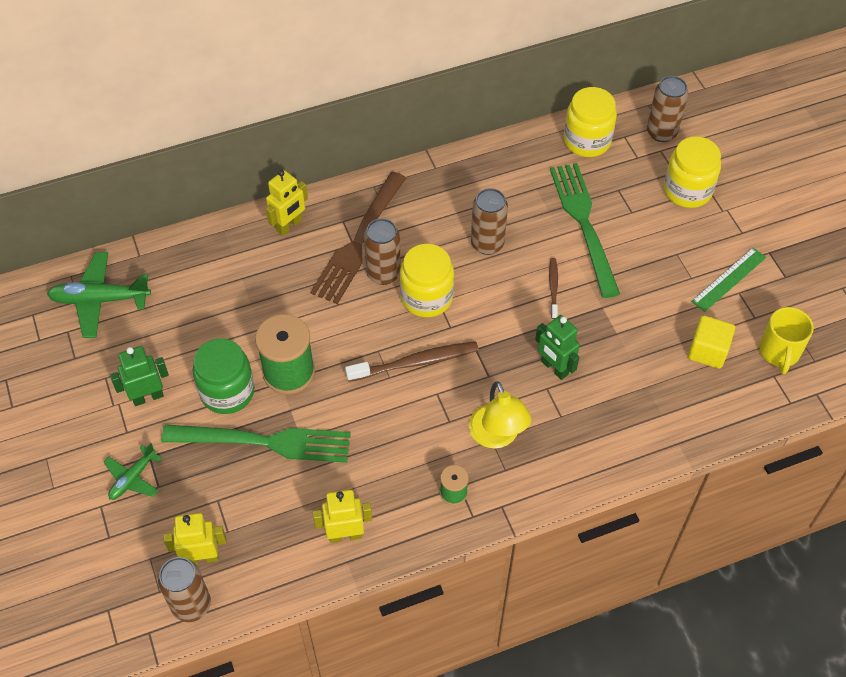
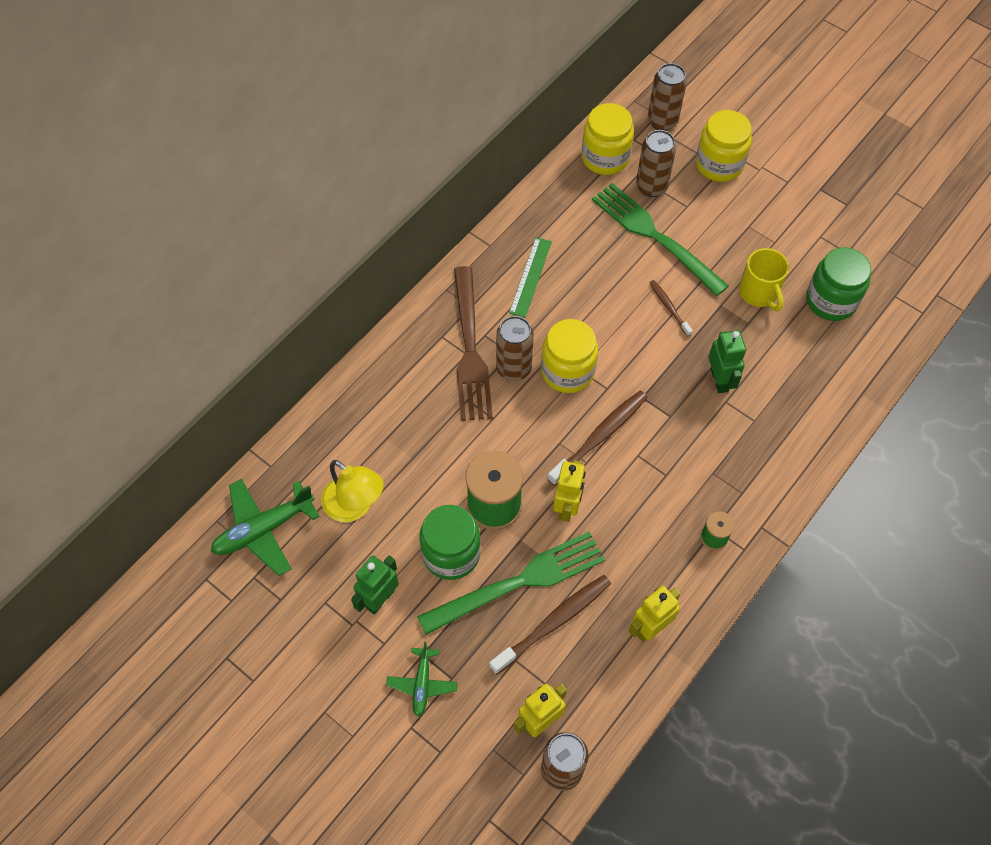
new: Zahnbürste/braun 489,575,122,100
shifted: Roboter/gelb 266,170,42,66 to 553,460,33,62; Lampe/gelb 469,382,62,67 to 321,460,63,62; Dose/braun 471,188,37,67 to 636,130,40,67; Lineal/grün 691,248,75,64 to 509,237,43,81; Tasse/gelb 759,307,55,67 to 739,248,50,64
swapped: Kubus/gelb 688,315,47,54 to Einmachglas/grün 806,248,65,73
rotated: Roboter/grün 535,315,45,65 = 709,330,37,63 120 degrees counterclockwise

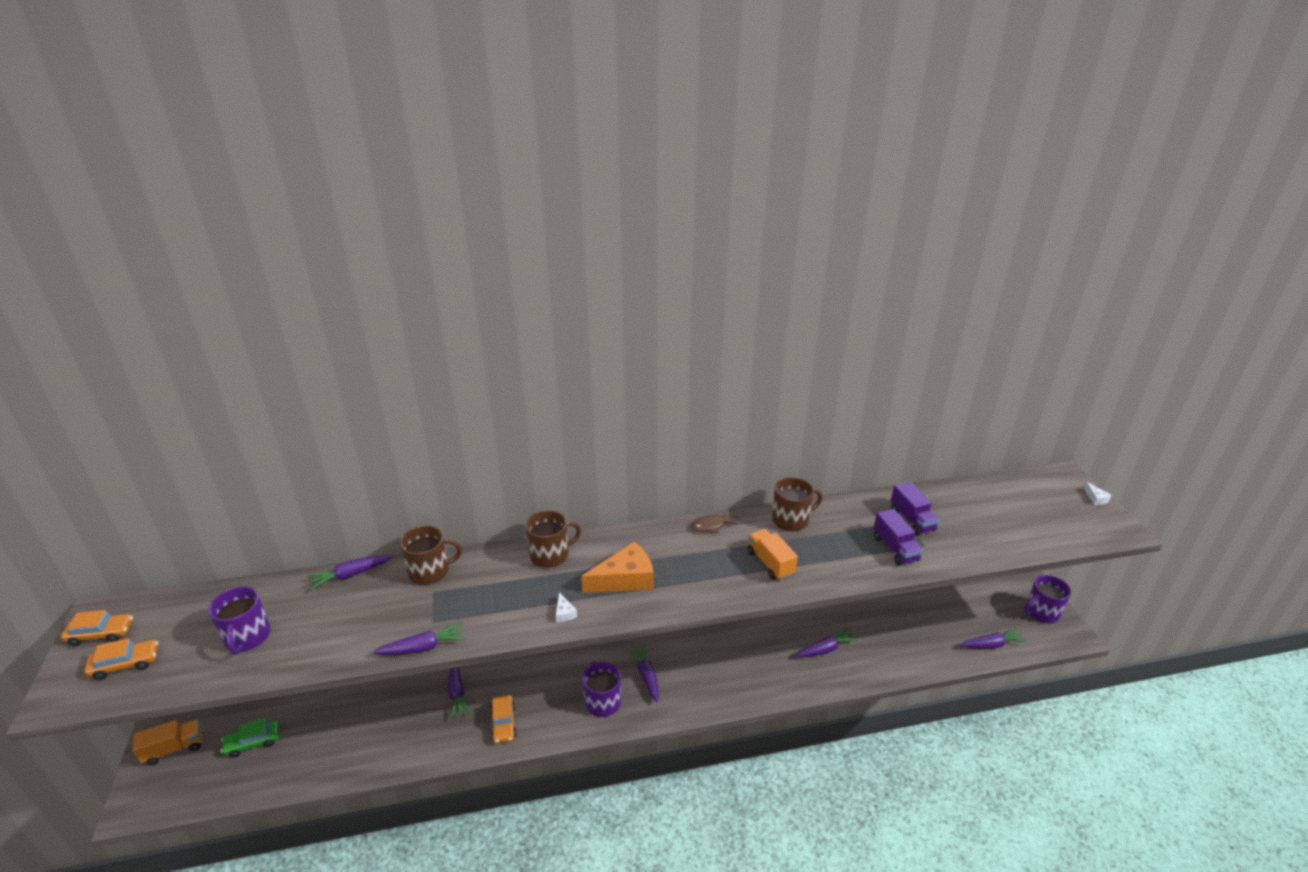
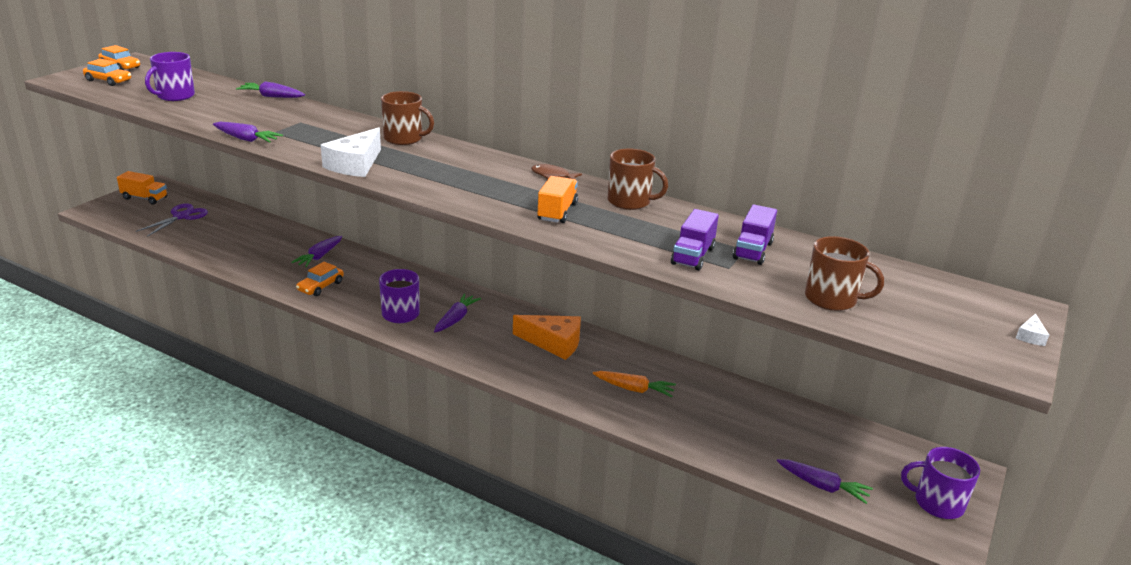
shifted: Tasse/braun 400,526,62,59 to 805,236,79,75; Käse/orange 581,542,73,51 to 513,315,68,45
swapped: Auto/grün 221,718,58,40 to Schere/lila 136,203,72,34
repainted: Karotte/lila 795,627,63,31 to Karotte/orange 593,371,83,26
scaled: Käse/weiß 556,592,21,30 = 321,127,60,50 x2.37

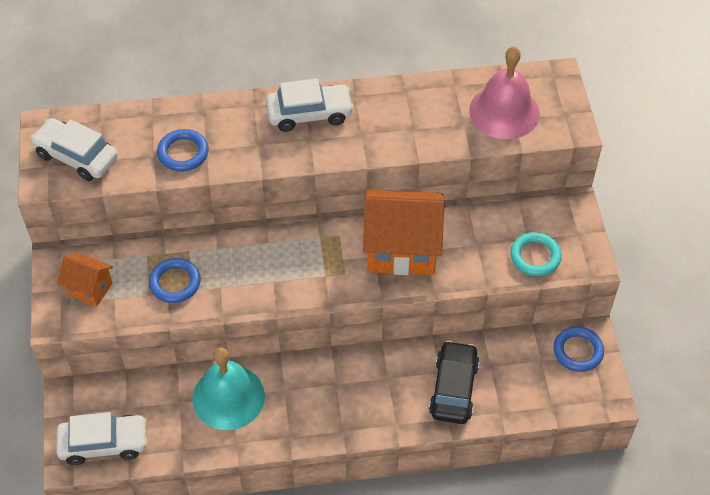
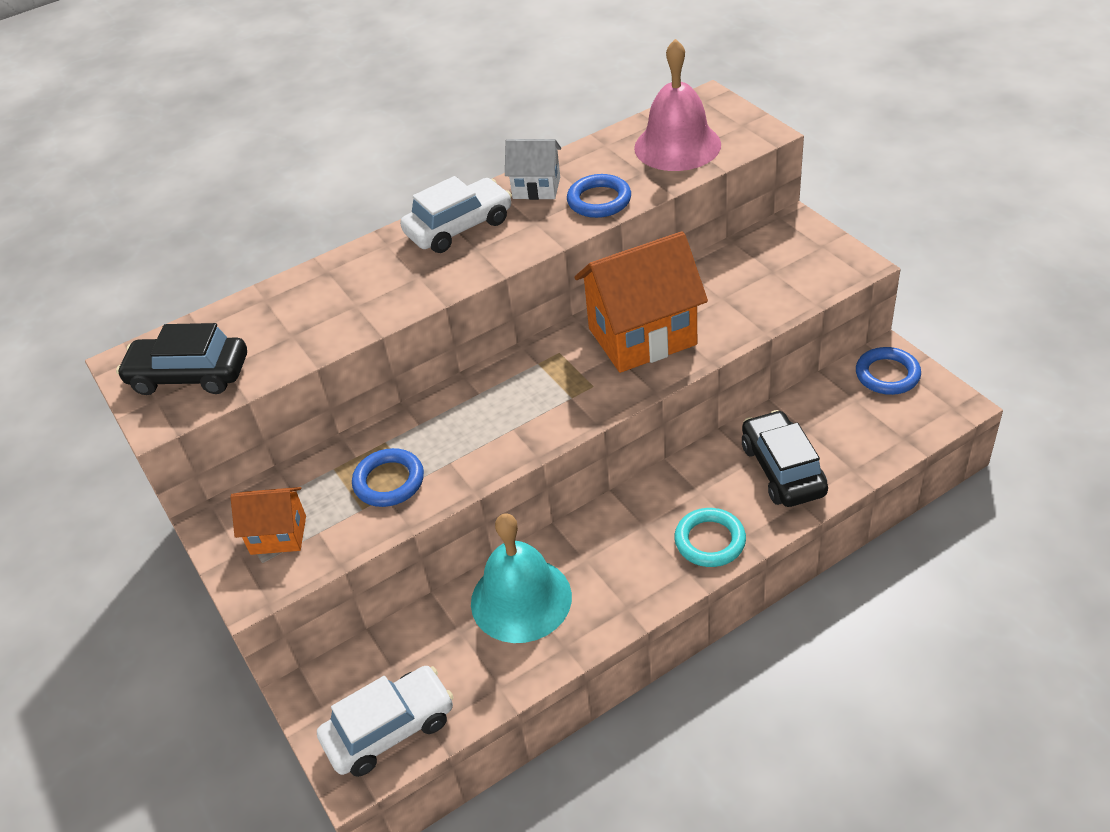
new: Haus/weiß 505,139,56,61
shifted: Ring/blau 157,129,52,43 to 567,174,64,44; Ring/türkis 510,232,52,44 to 674,508,72,59
repainted: Auto/weiß 30,118,88,63 to Auto/schwarz 116,323,131,72

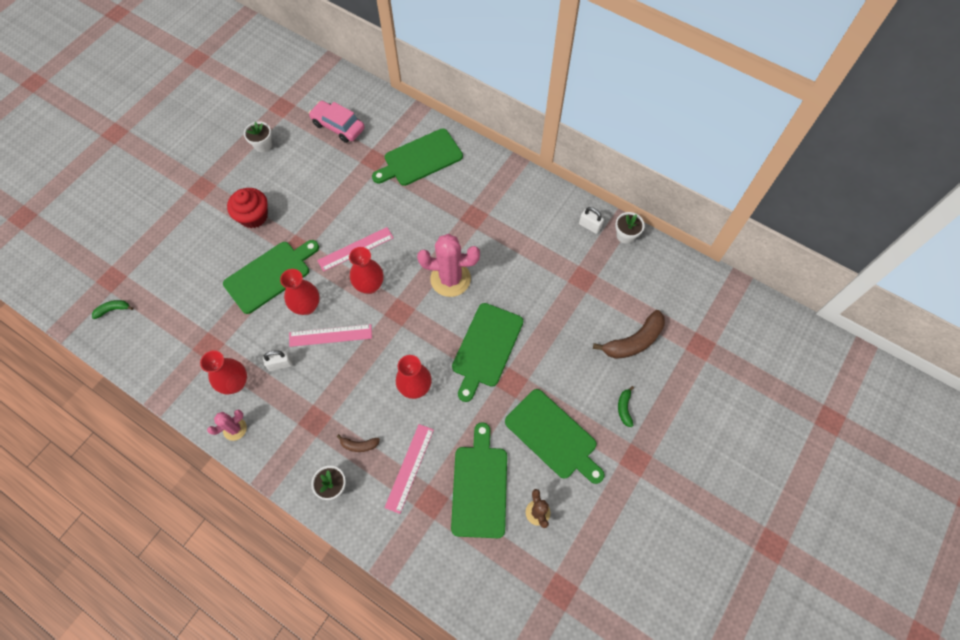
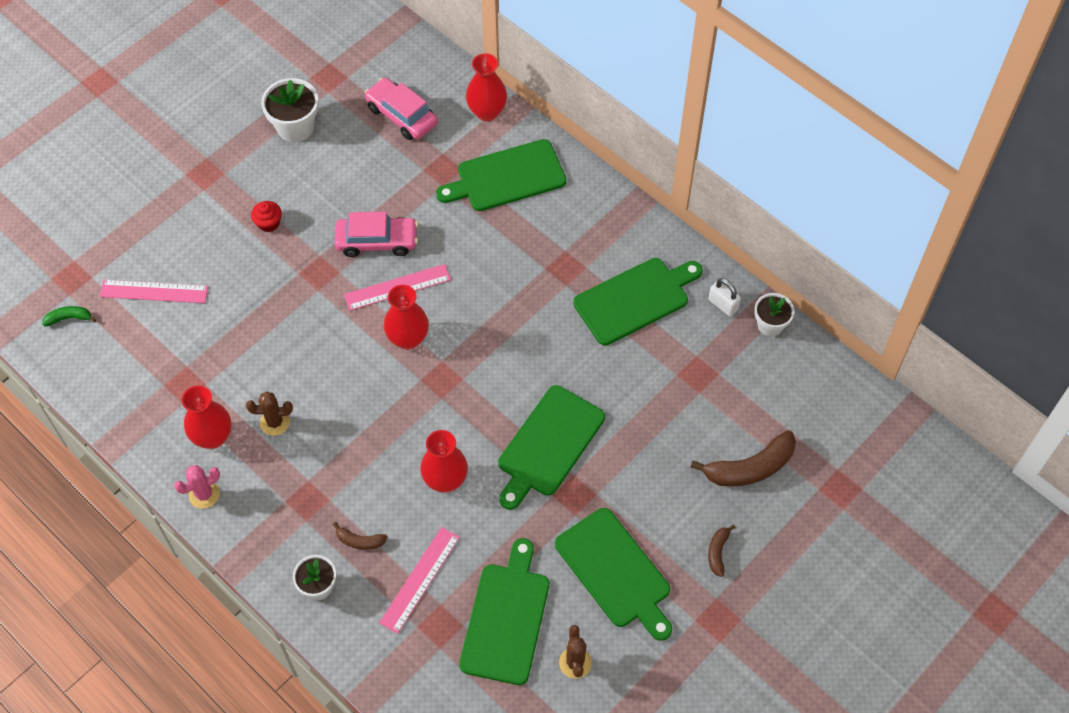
gone: Kaktus/rosa 417,234,63,63
new: Auto/rosa 335,212,83,45
shifted: Schneidebrett/grün 223,240,96,74 to 573,258,129,87; Vase/rot 280,269,40,46 to 466,53,41,68; Lineal/rosa 289,324,83,23 to 99,280,109,23
swapped: Vorhängeschloss/weiß 263,350,30,21 to Kaktus/braun 246,392,47,44
repainted: Banane/grün 618,386,16,41 to Banane/braun 708,524,28,53
scaled: Muffin/rot 227,188,41,40 = 251,201,31,31 x0.57; Blumentopf/weiß 244,121,28,32 = 261,78,58,64 x1.53

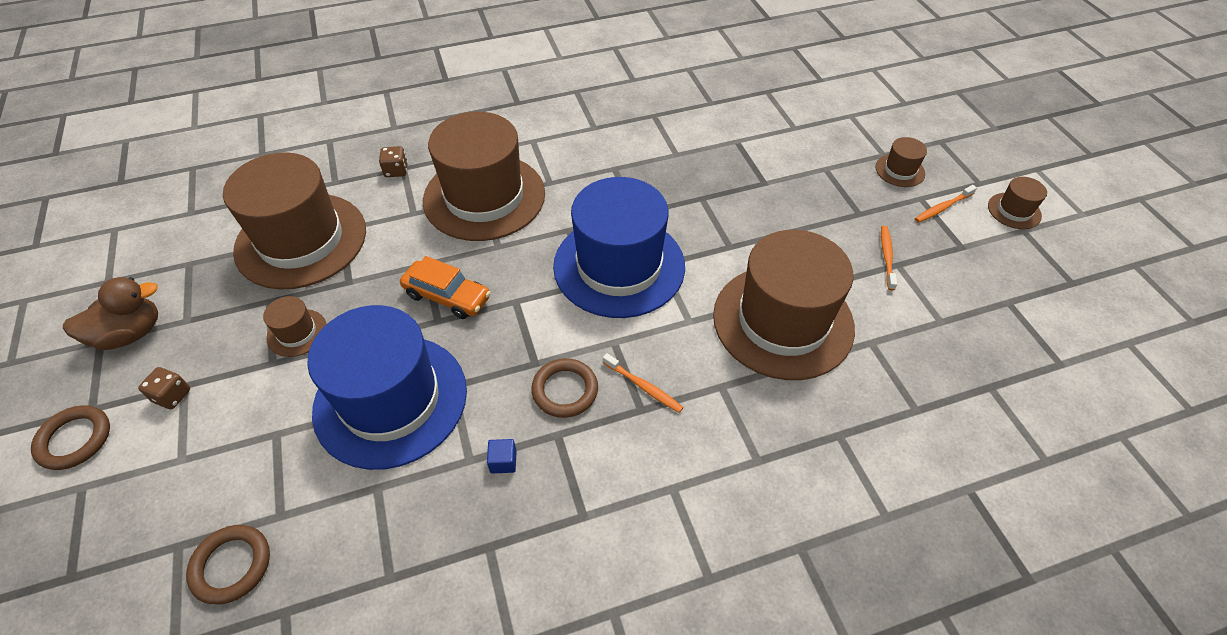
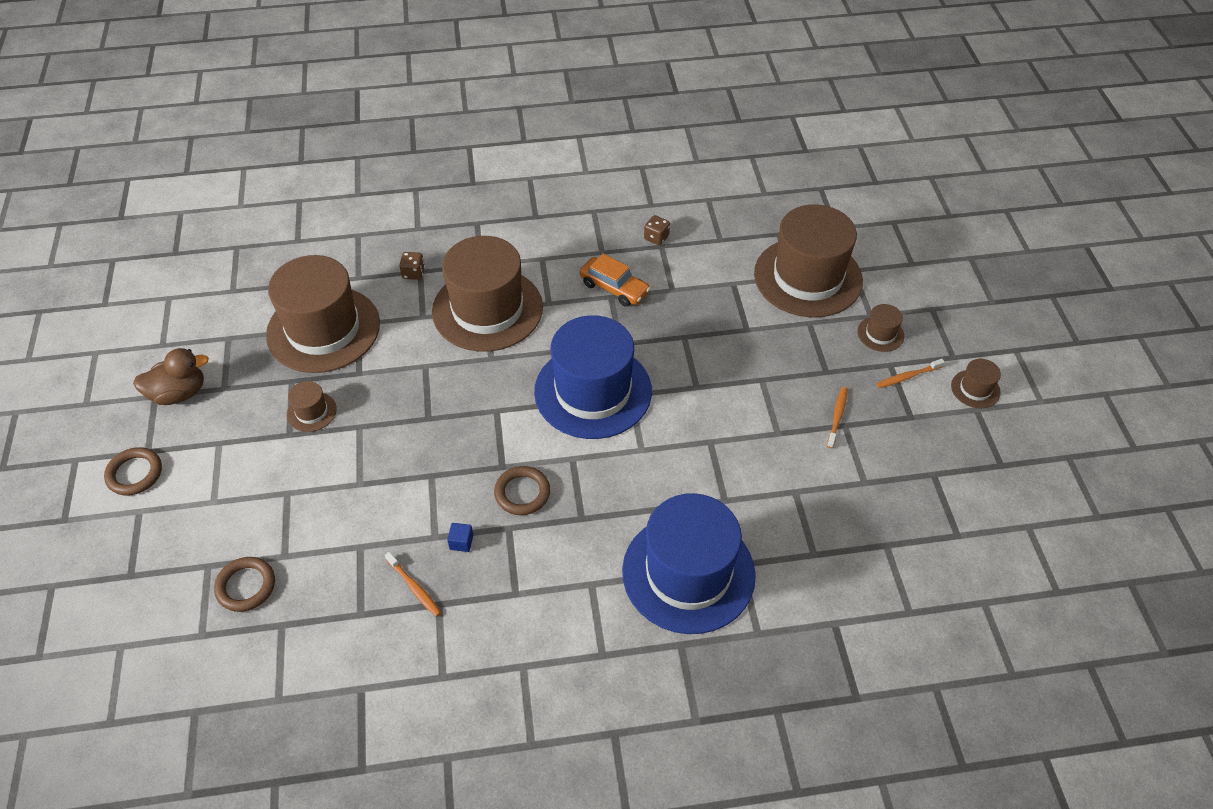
shifted: Spielwürfel/braun 138,367,52,42 to 644,215,26,30; Hut/blau 307,305,160,165 to 622,493,134,141; Auto/orange 400,256,91,63 to 580,254,71,53; Zahnbürste/orange 603,353,80,60 to 385,552,56,65; Hut/braun 713,230,142,150 to 754,204,109,113

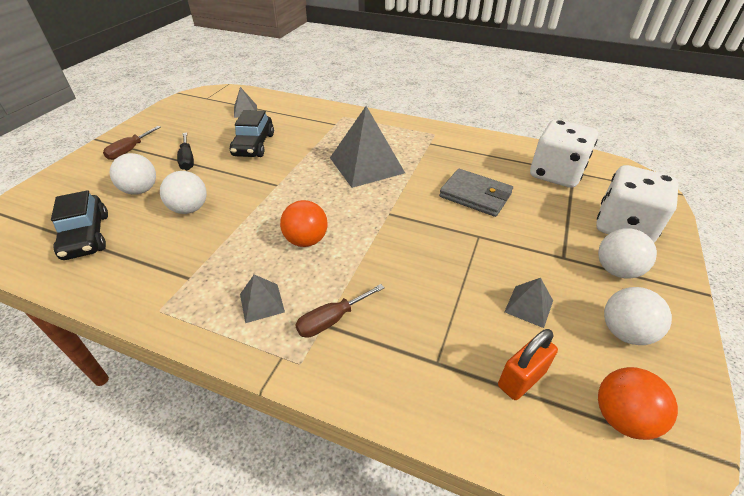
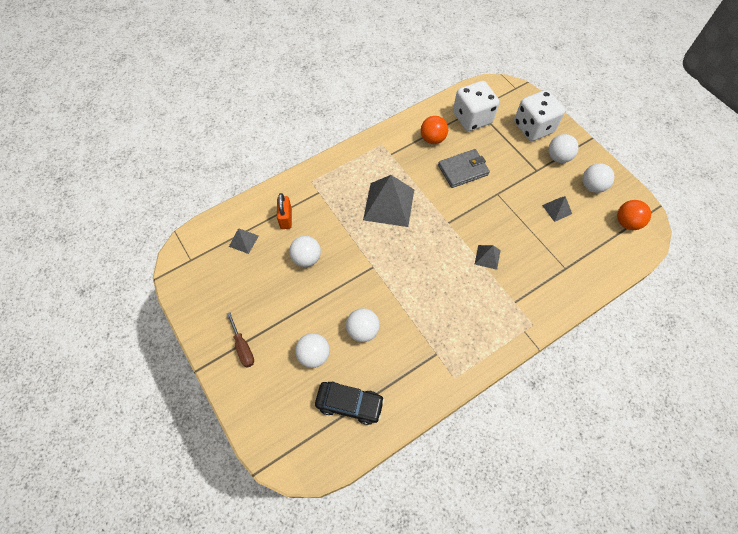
gone: Schraubenzieher/schwarz 177,133,17,37; Schraubenzieher/braun 295,284,90,54
shifted: Pyramide/grau 240,275,45,48 to 475,245,26,25; Ball/orange 280,200,48,47 to 421,116,27,28; Vorhängeschloss/orange 498,329,60,71 to 277,193,15,36
swapped: Auto/schwarz 230,110,44,47 to Ball/weiß 289,236,32,31

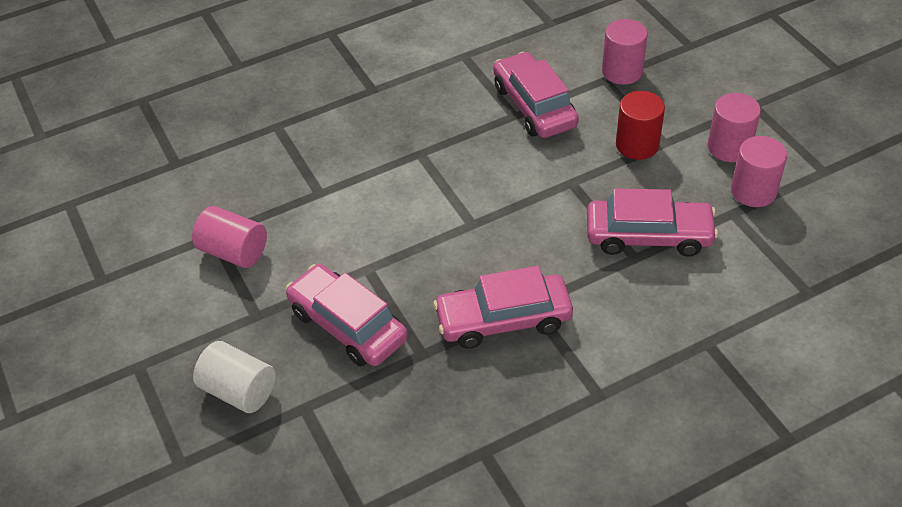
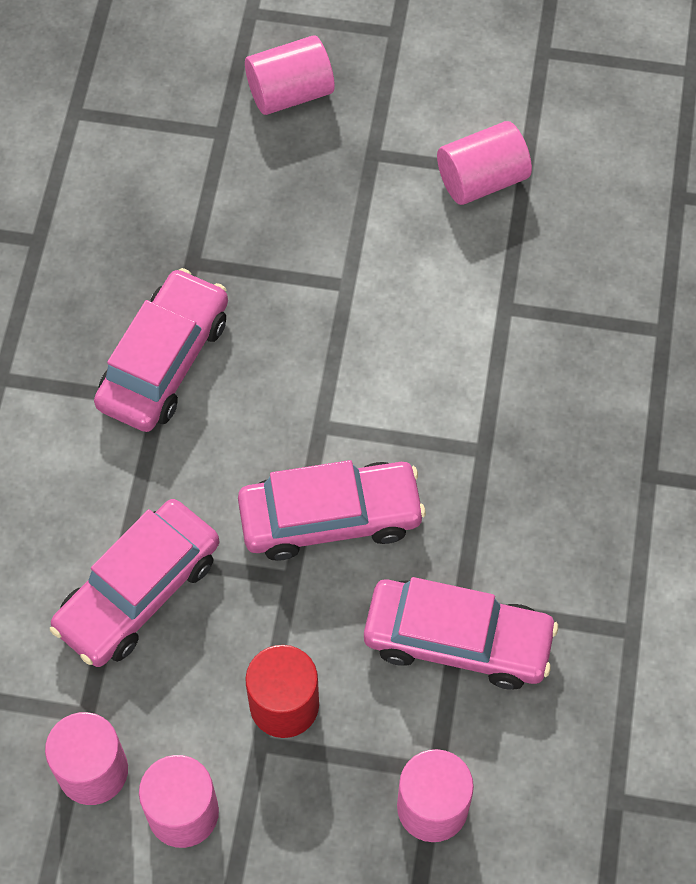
shifted: Auto/rosa 286,264,122,102 to 238,460,188,101
repainted: Vollzylinder/weiß 193,341,83,72 to Vollzylinder/rosa 245,35,90,80

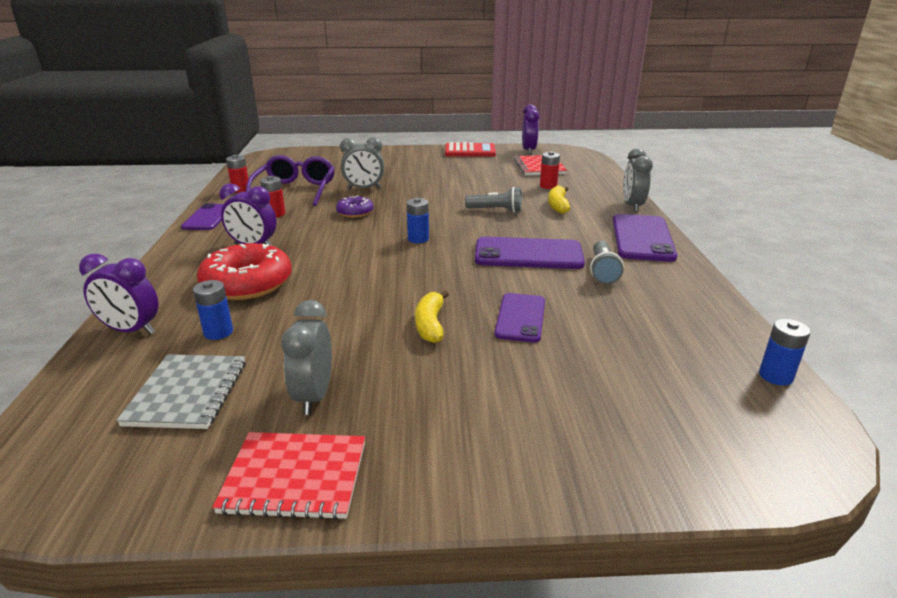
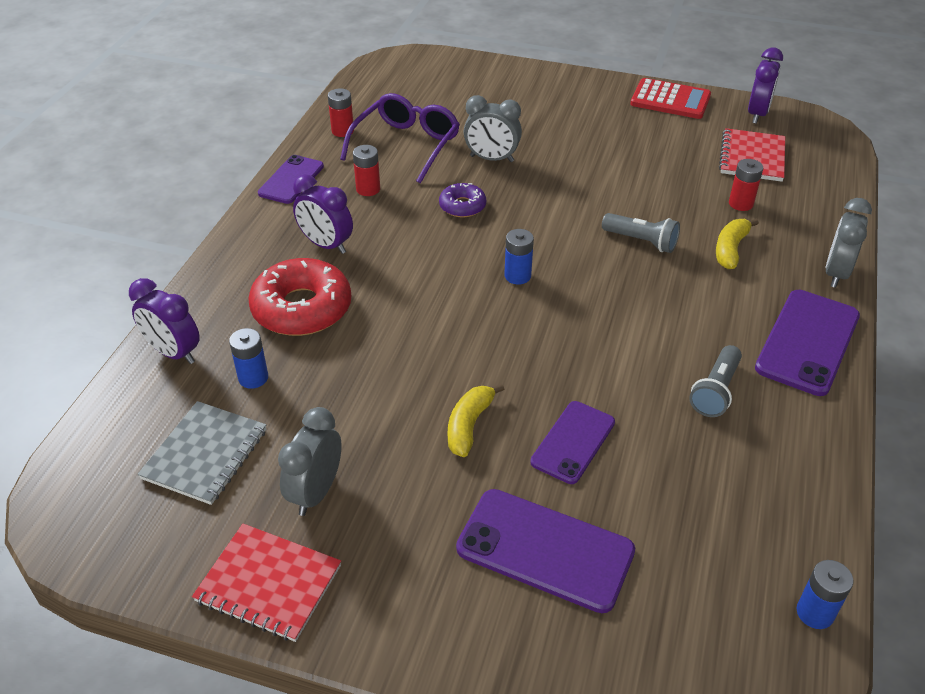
shifted: Handy/lila 475,237,110,32 to 456,489,179,124

